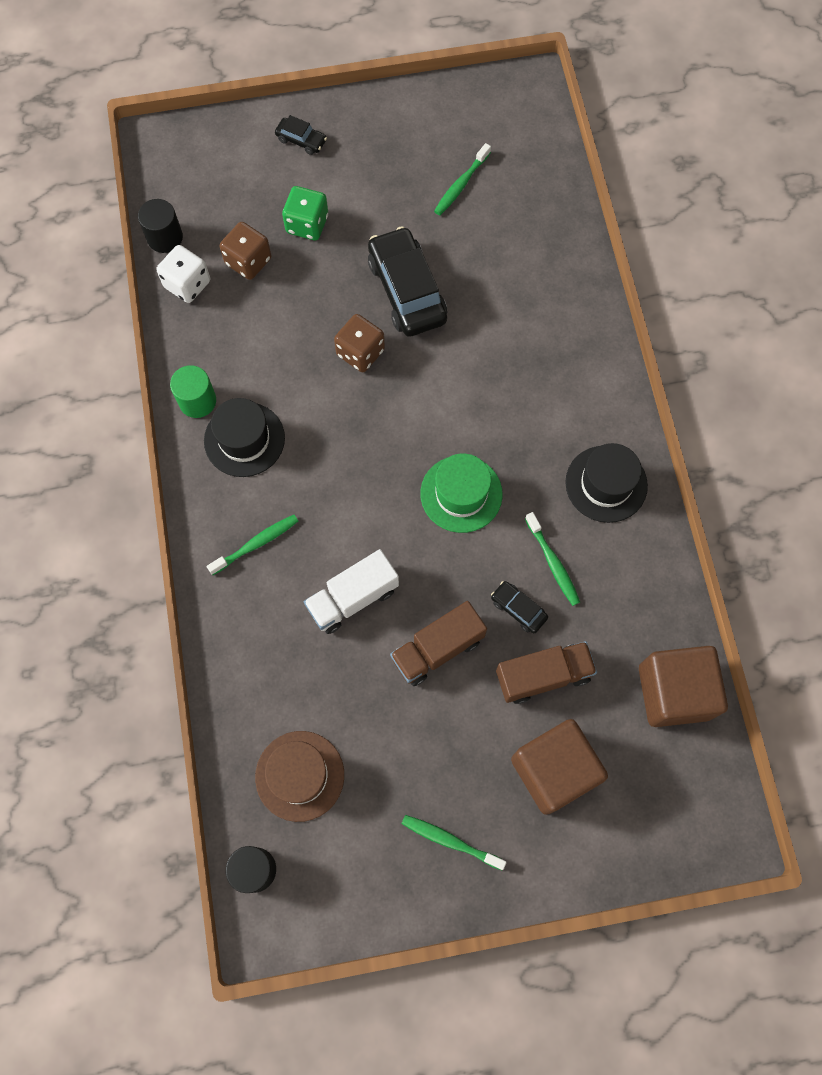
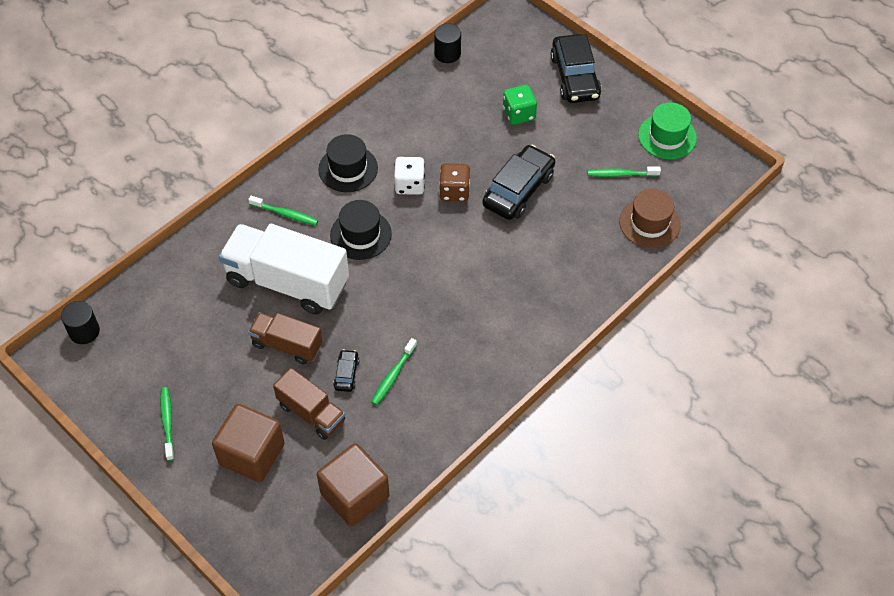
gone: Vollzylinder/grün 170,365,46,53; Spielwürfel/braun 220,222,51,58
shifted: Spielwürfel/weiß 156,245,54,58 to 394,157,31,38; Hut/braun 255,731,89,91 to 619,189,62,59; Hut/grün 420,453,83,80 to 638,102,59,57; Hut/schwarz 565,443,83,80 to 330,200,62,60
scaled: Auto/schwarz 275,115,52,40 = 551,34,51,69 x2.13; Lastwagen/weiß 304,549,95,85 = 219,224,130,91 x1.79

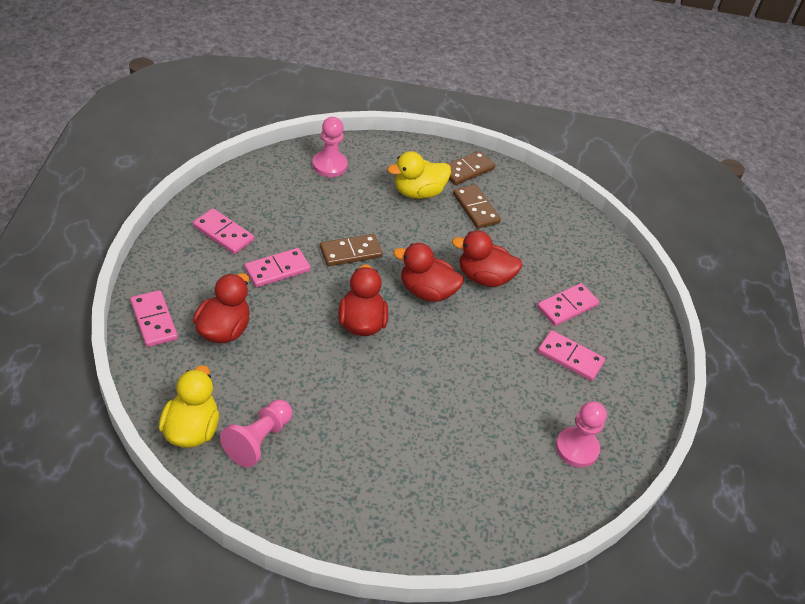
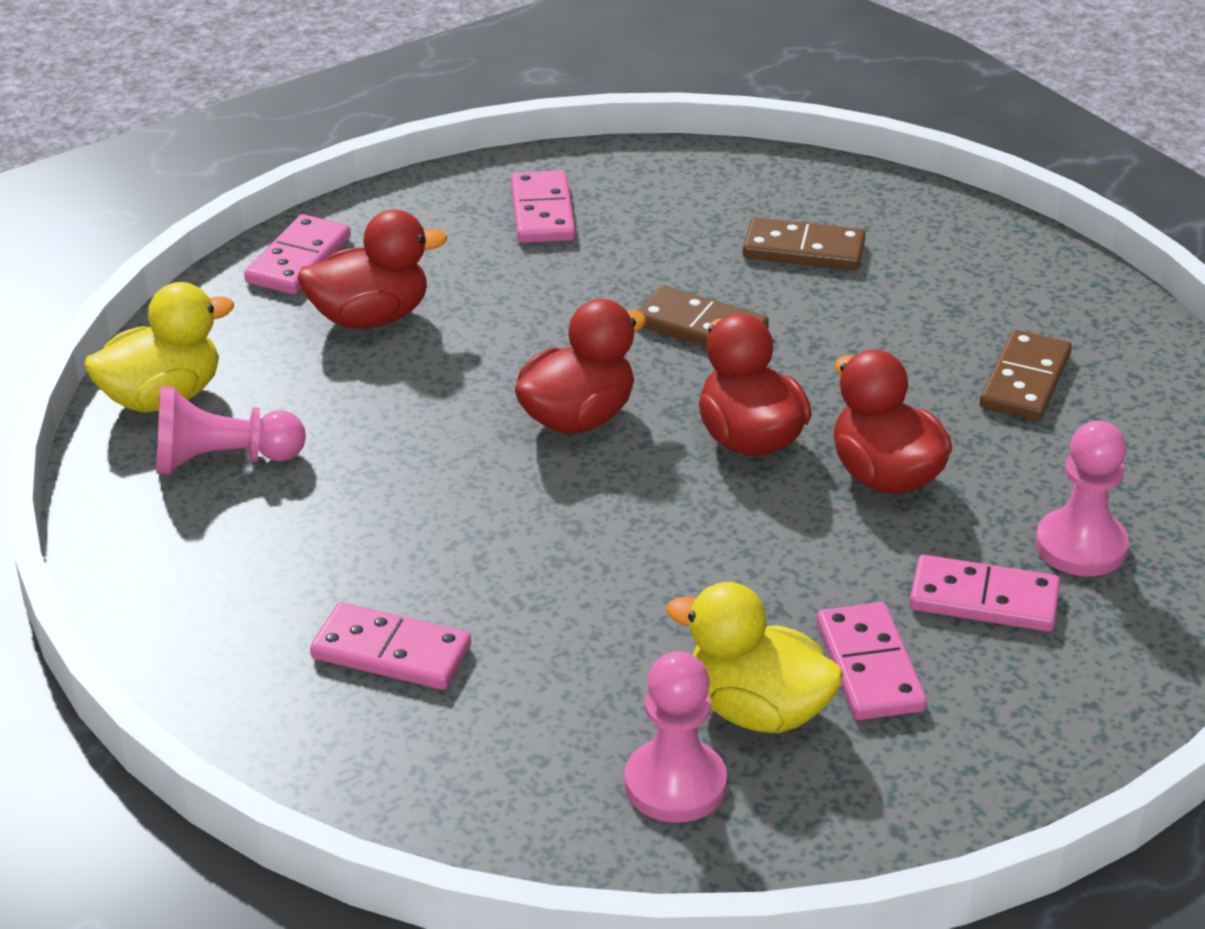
shifted: Dominostein/rosa 244,248,66,39 to 310,602,161,88; Bauer/rosa 312,117,36,60 to 1035,421,94,155; Ente/gelb 387,151,64,48 to 666,582,177,151; Dominostein/braun 447,151,48,34 to 743,217,123,53

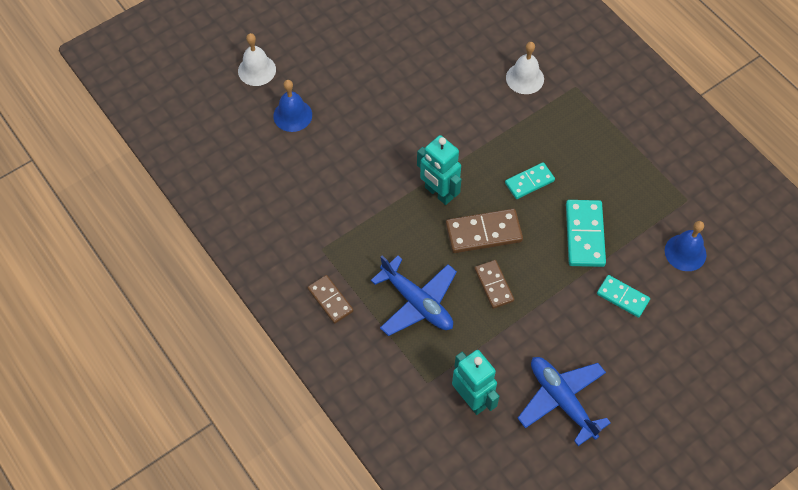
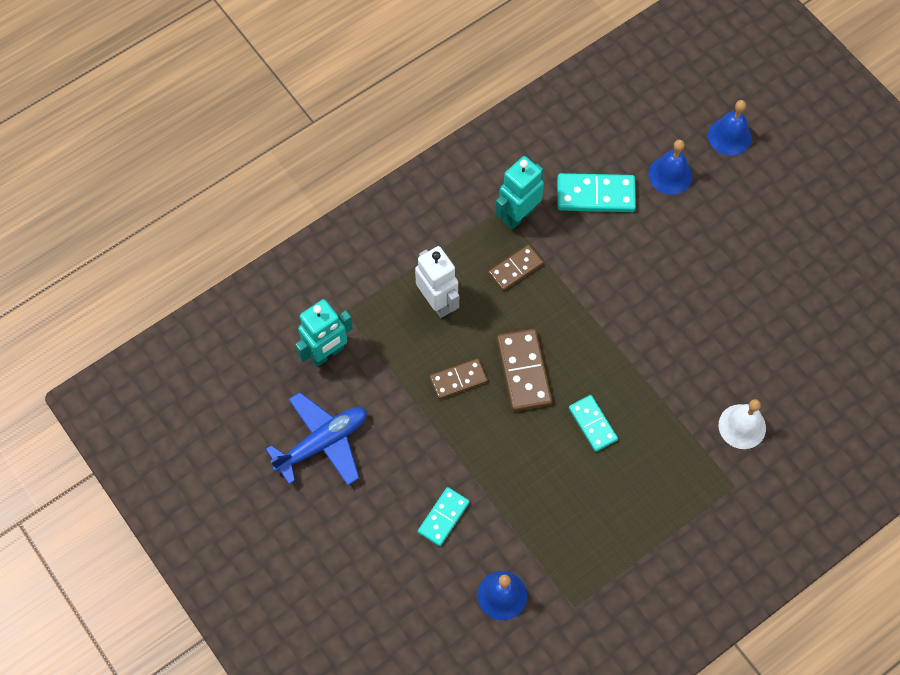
shifted: Dominostein/braun 307,275,47,49 to 488,245,56,46; Roboter/türkis 417,135,45,70 to 495,156,49,74; Dominostein/türkis 566,200,40,67 to 557,173,79,39
swapped: Flugzeug/blau 371,256,86,80 to Roboter/weiß 415,246,44,72
repainted: Glocke/weiß 238,33,38,53 to Glocke/blau 708,100,44,56

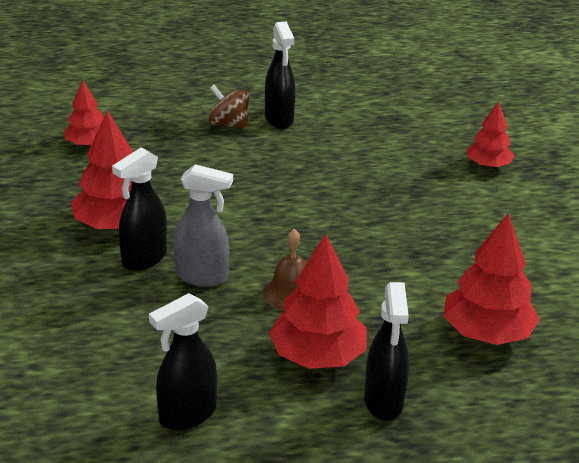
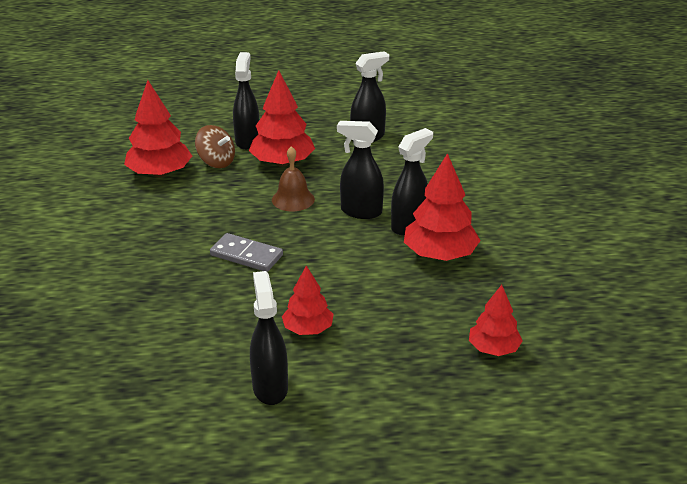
new: Dominostein/grau 210,233,73,39
shifted: Kreisel/braun 208,84,42,45 to 195,125,40,43; Baum/rot 467,101,47,67 to 282,266,52,69
repainted: Sprühflasche/grau 174,164,59,123 to Sprühflasche/schwarz 337,121,47,98

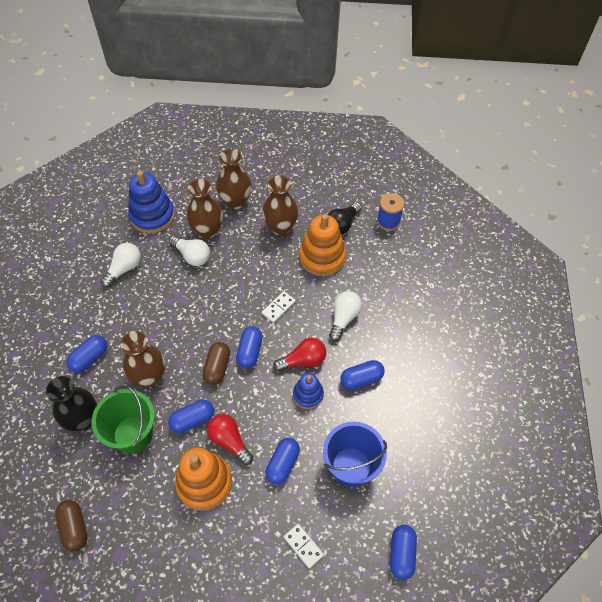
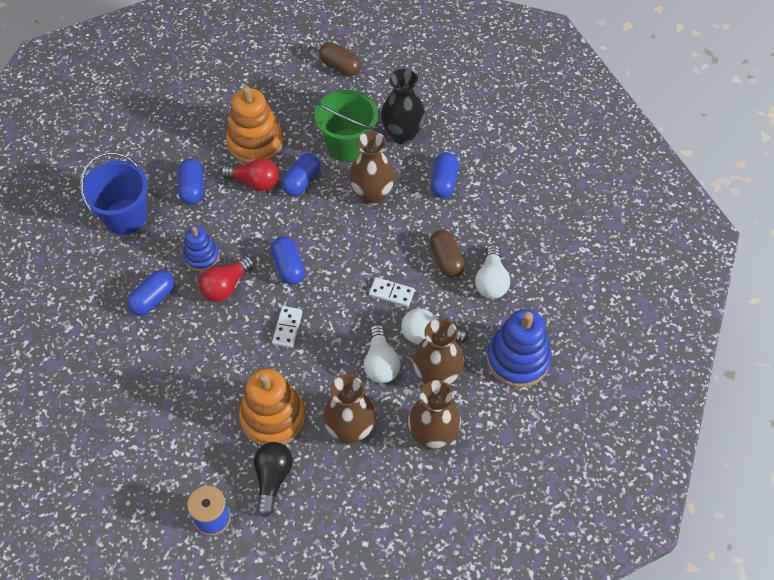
gone: Kapsel/blau 390,525,27,55
shifted: Kapsel/braun 202,342,28,43 to 429,230,36,48; Dominostein/weiß 284,524,40,45 to 369,277,46,30; Glühbirne/weiß 329,291,33,50 to 364,325,37,58

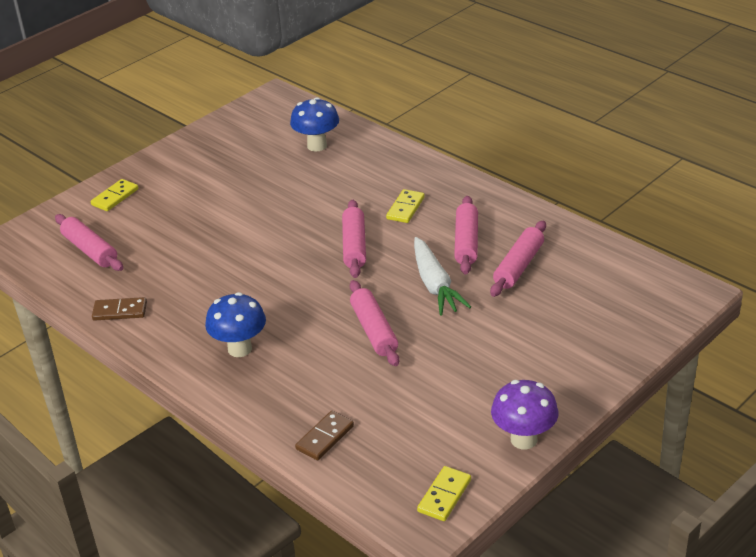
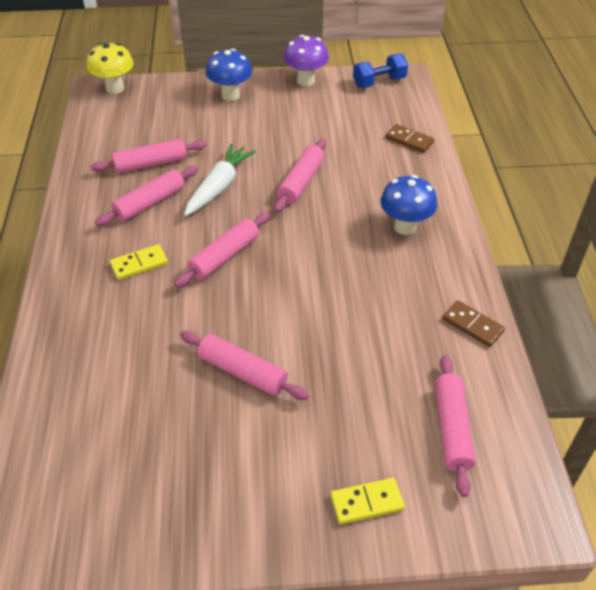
new: Pilz/gelb 87,43,46,51; Nudelholz/rosa 180,331,129,69
shifted: Pilz/blau 290,97,49,54 to 206,48,46,53
swapped: Dominostein/gelb 417,466,54,55 to Hantel/blau 353,53,55,35
rotated: Dominostein/braun 295,411,59,49 = 385,124,49,29 45 degrees clockwise

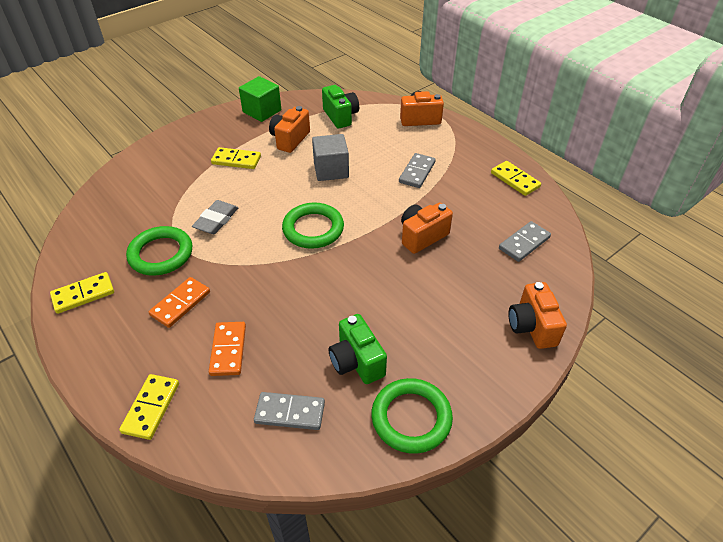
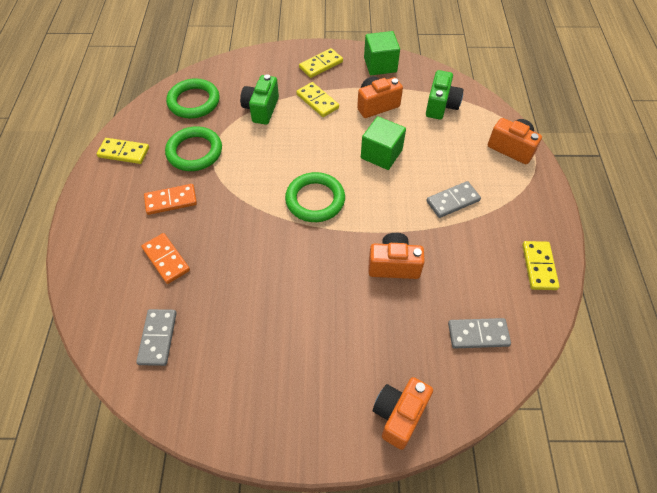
gone: Radiergummi/grau 192,200,46,34
shifted: Dominostein/gelb 119,374,60,66 to 299,48,44,30; Kamera/grün 328,314,59,70 to 240,74,39,51; Ring/grün 371,378,82,76 to 166,78,54,40
repainted: Kubus/grau 312,134,37,47 to Kubus/grün 361,116,45,54
rotated: Dominostein/orange 209,322,37,54 = 141,233,49,51 75 degrees counterclockwise; Dominostein/grau 254,392,71,38 = 136,309,41,57 45 degrees clockwise

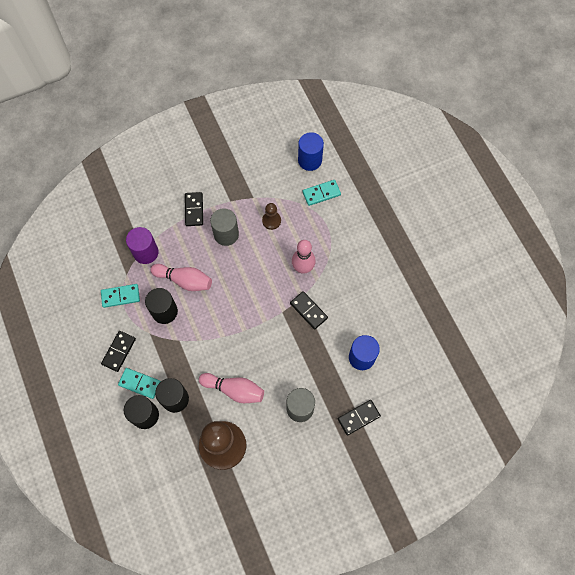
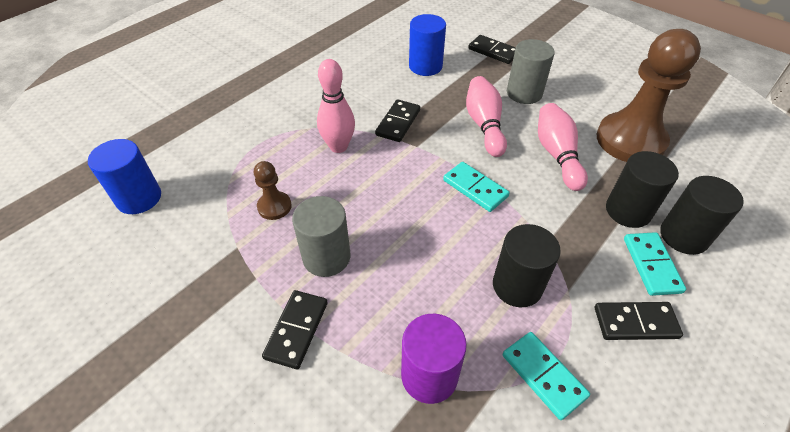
shifted: Bowlingkegel/rosa 150,264,62,27 to 466,76,41,81; Dominostein/türkis 302,180,39,26 to 443,162,66,50
rotated: Dominostein/schwarz 185,192,18,34 = 262,290,66,79 45 degrees counterclockwise

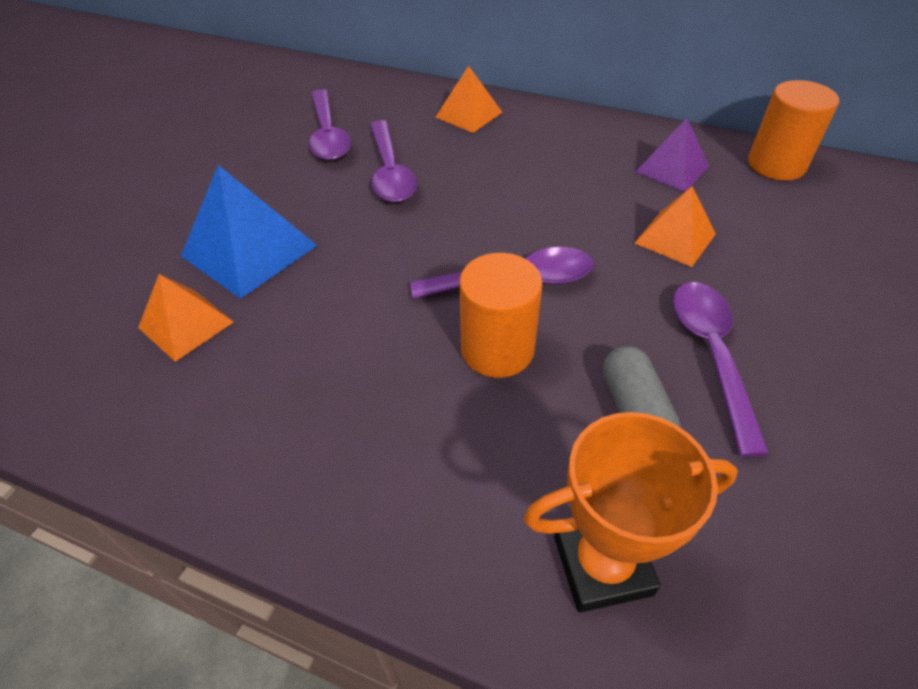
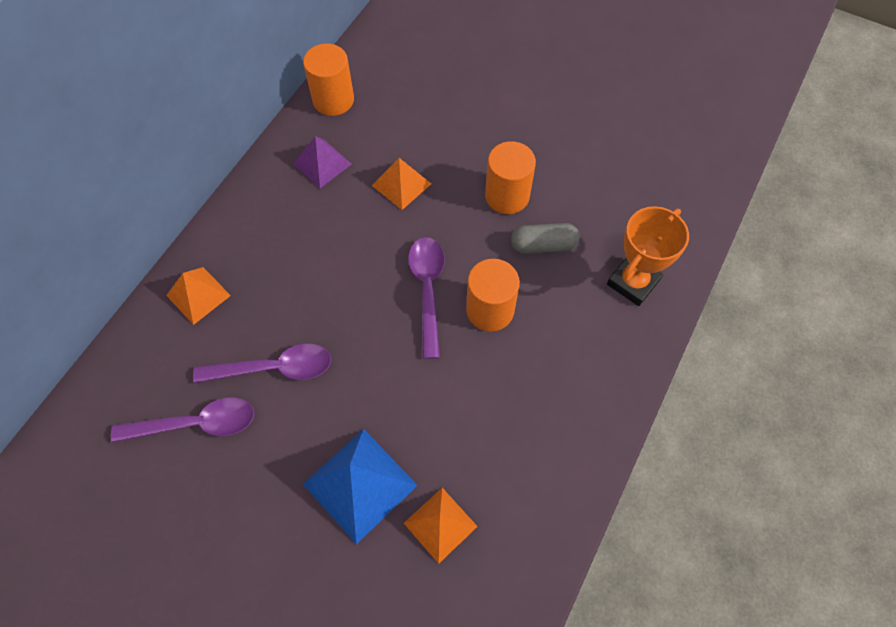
swapped: Löffel/lila 673,282,96,175 to Vollzylinder/orange 485,141,51,73
rotated: Pokal/orange 524,412,214,201 = 607,206,82,100 45 degrees clockwise

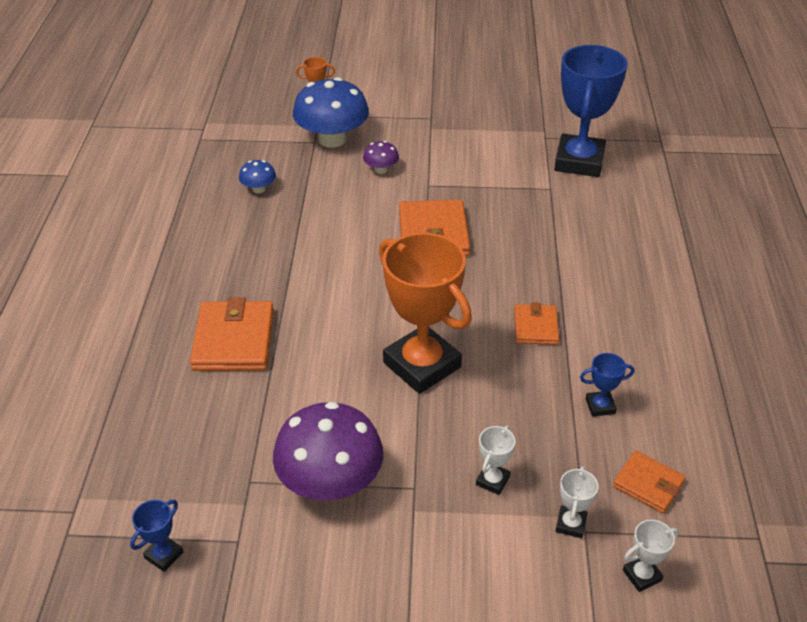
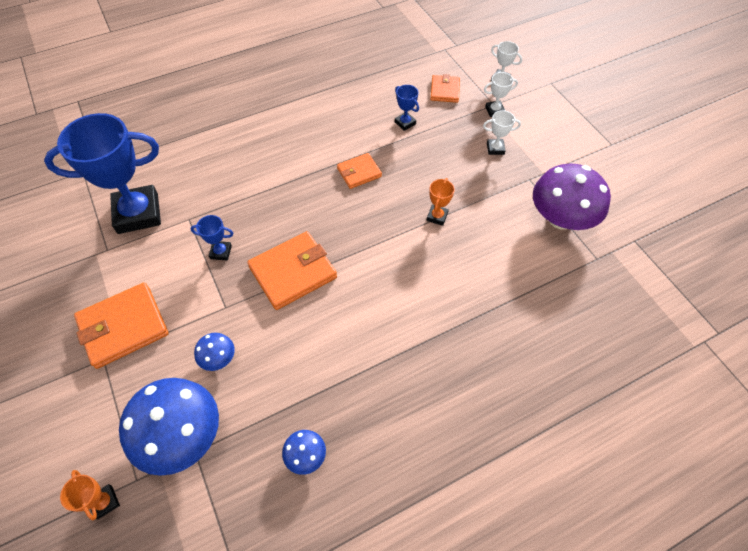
shifted: Pokal/blau 130,500,53,72 to 190,215,43,46; Geldbörse/orange 190,297,84,74 to 74,282,95,87
repainted: Pilz/lila 363,141,36,33 to Pilz/blau 194,333,41,38
scaled: Pokal/orange 379,233,93,161 = 427,178,28,48 x0.42

